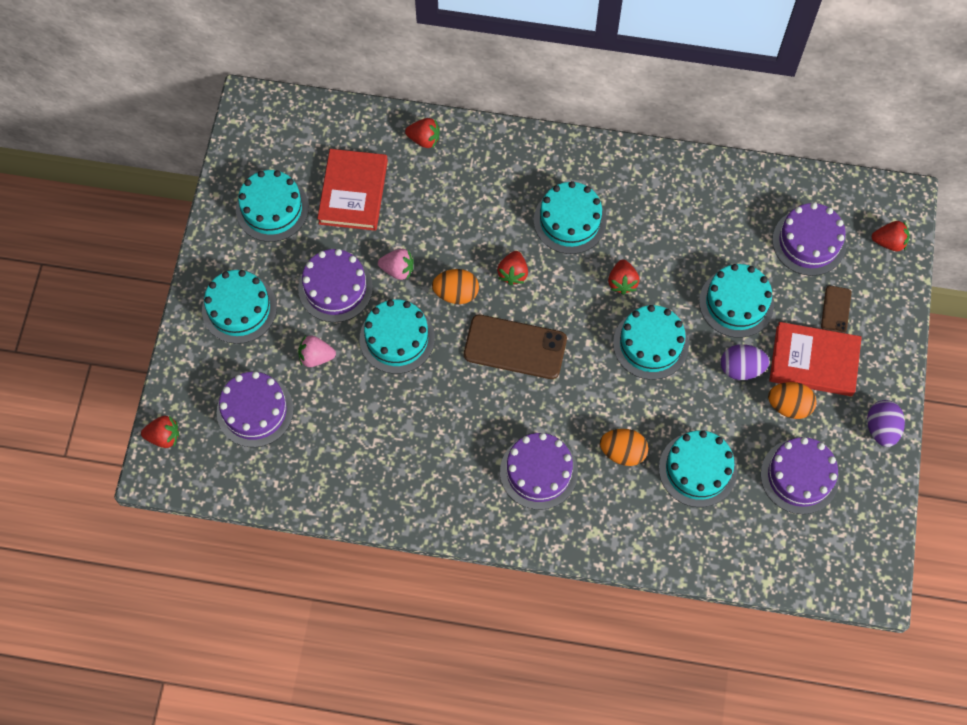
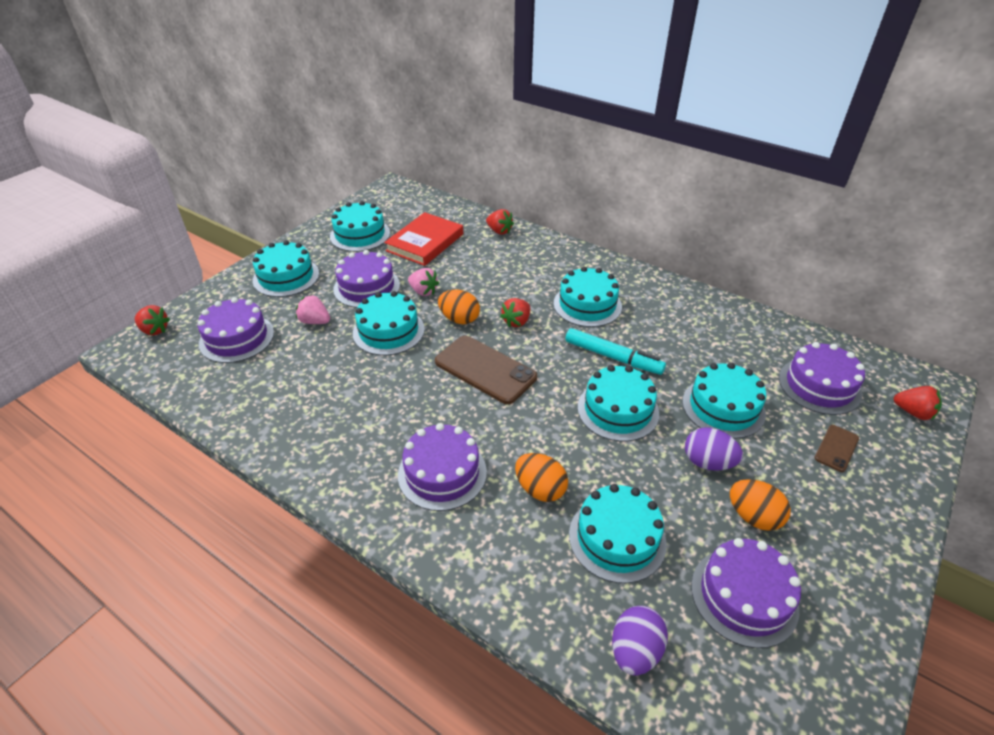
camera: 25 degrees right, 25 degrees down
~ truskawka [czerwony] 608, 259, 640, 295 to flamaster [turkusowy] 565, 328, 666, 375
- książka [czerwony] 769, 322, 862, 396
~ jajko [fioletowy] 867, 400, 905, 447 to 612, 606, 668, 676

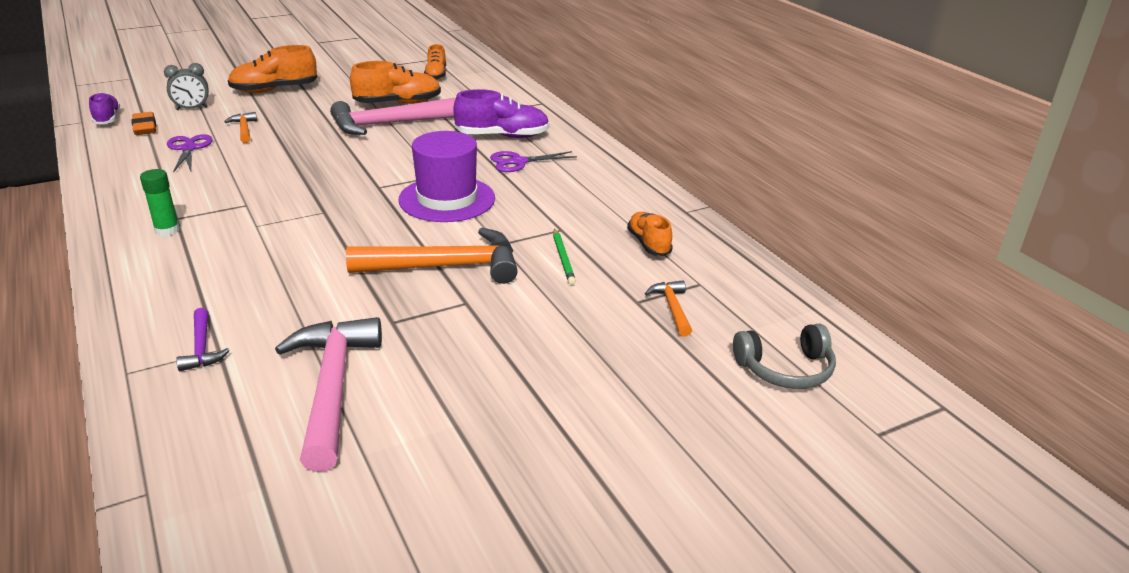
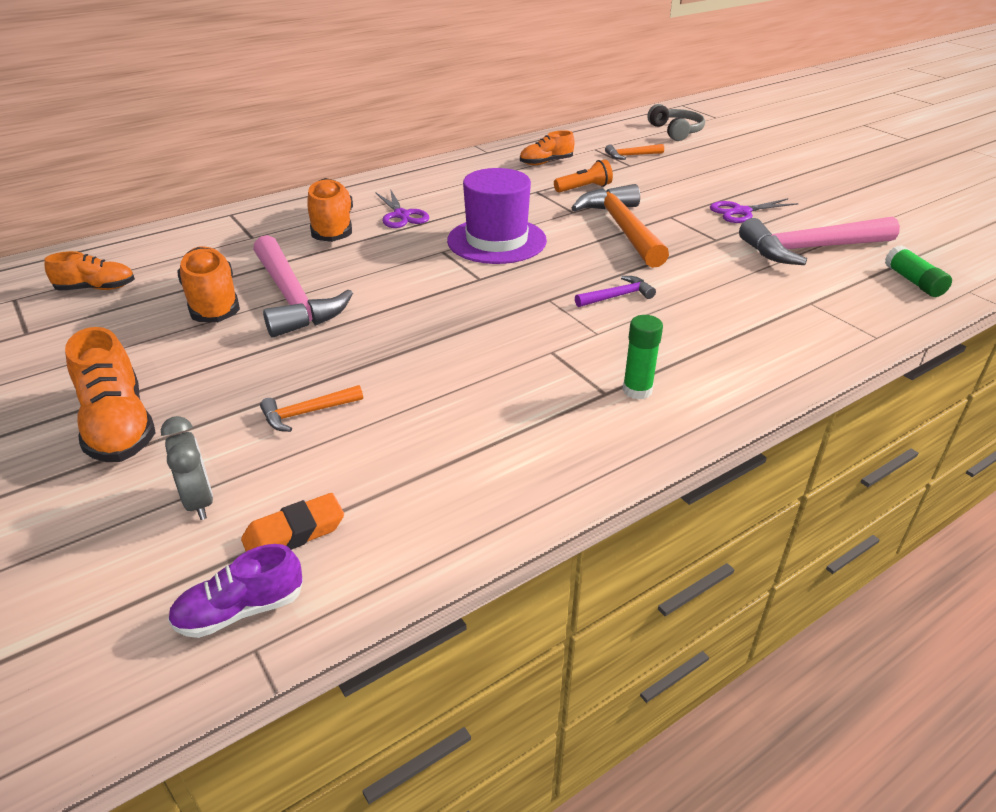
camera: 95 degrees left, 5 degrees up
~ but [fioletowy] 453, 89, 550, 138 to but [pomarańczowy] 307, 178, 353, 242
~ nożyczki [fioletowy] 167, 134, 213, 173 to 710, 198, 799, 223
~ ołówek [zielony] 553, 228, 576, 285 to latarka [pomarańczowy] 554, 159, 613, 193
~ młotek [fioletowy] 176, 308, 230, 371 to 575, 276, 656, 307
+ klej w sztyfcie [zielony] 885, 245, 952, 297

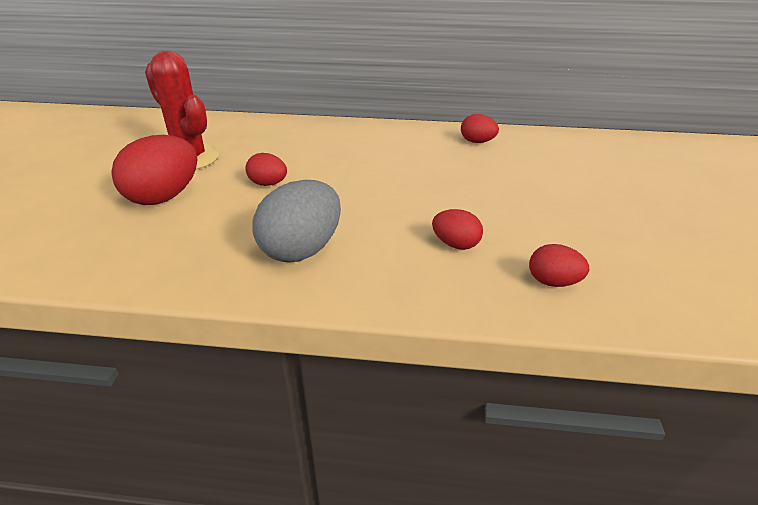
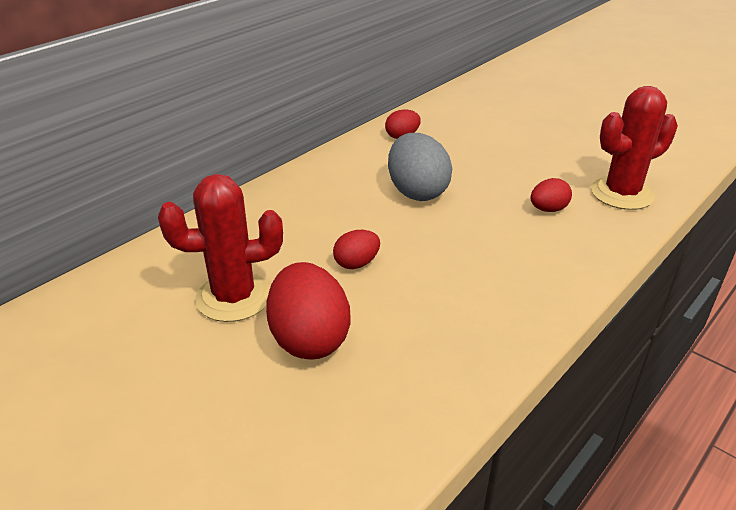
camera: 55 degrees left, 0 degrees up
~ jajko [szary] 253, 180, 341, 263 to 388, 133, 452, 201
~ jajko [czerwony] 529, 244, 589, 287 to kaktus [czerwony] 591, 86, 678, 210

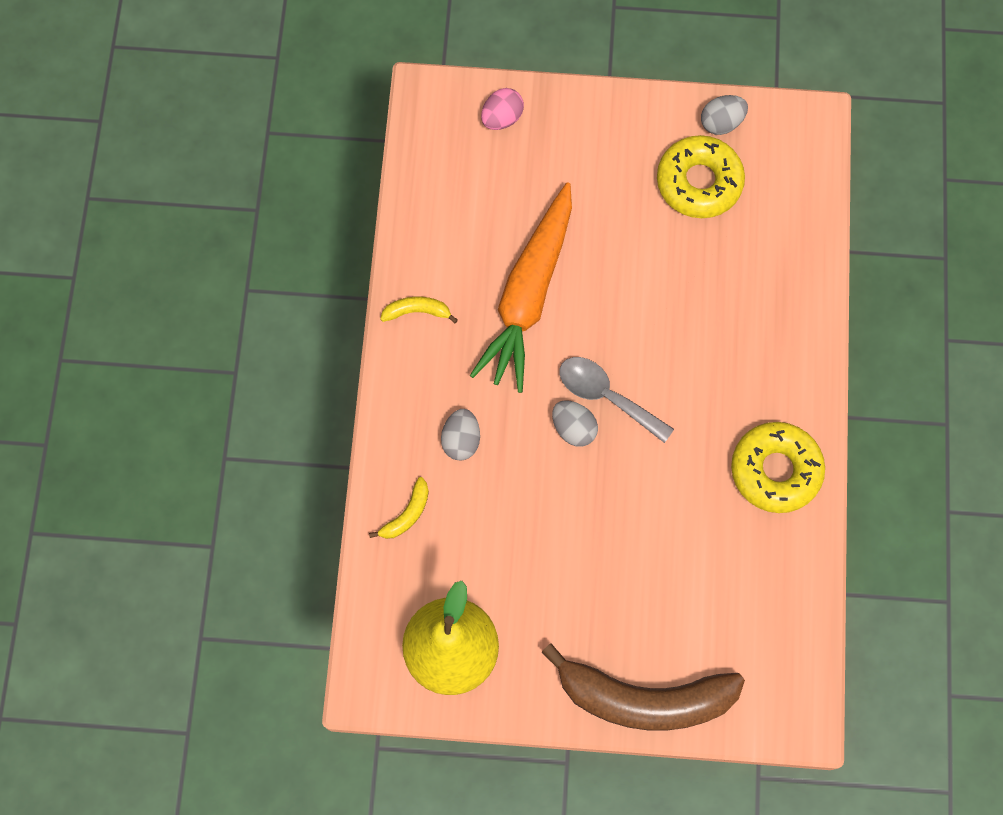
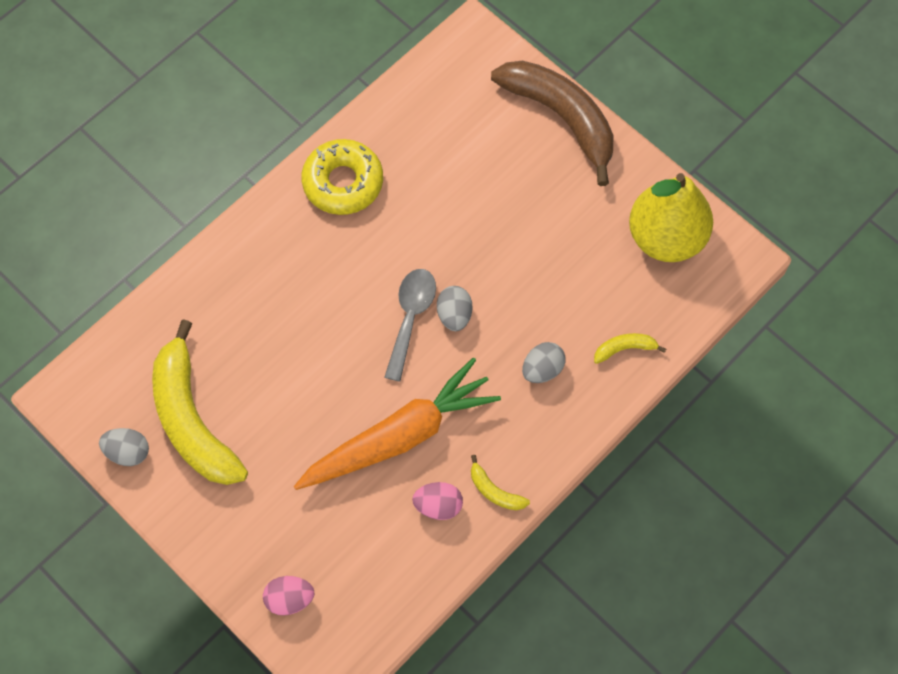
camera: 140 degrees left, 5 degrees down
~ donut [żółty] 657, 135, 745, 218 to banan [żółty] 152, 319, 248, 485
~ łyżka [szary] 559, 357, 674, 443 = 384, 269, 436, 381 150 degrees counterclockwise
+ jajko [różowy] 412, 482, 463, 520

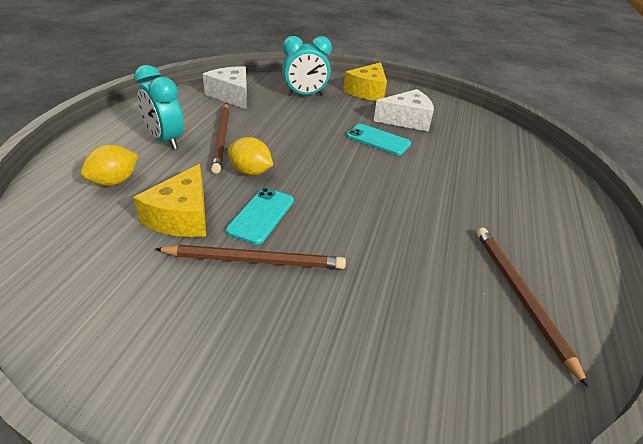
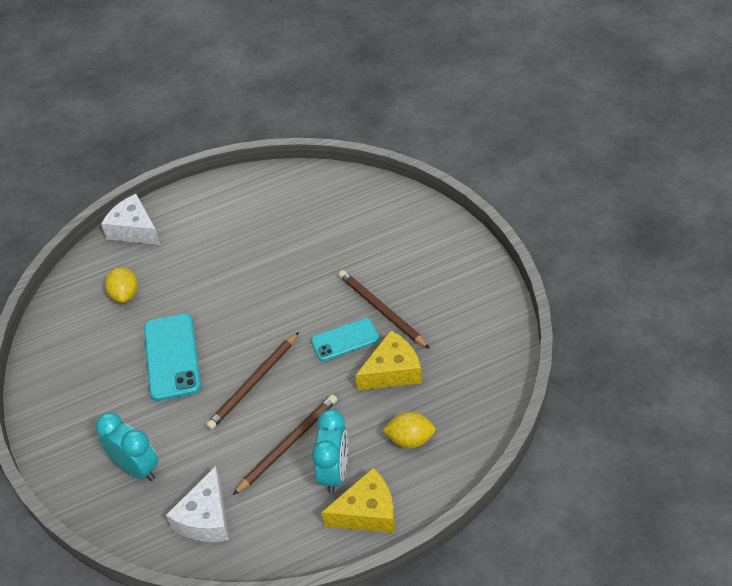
camera: 125 degrees left, 10 degrees up
~ ser [żółty] 343, 62, 387, 101 to 321, 468, 395, 533
~ ser [biały] 374, 89, 434, 132 to 101, 194, 161, 245
~ telefon [turkusowy] 346, 124, 411, 155 = 144, 314, 201, 401 x1.55
~ cytryna [żółty] 228, 137, 273, 175 to 105, 267, 138, 303
~ ołówek [brązowy] 477, 227, 589, 388 to 206, 332, 299, 430

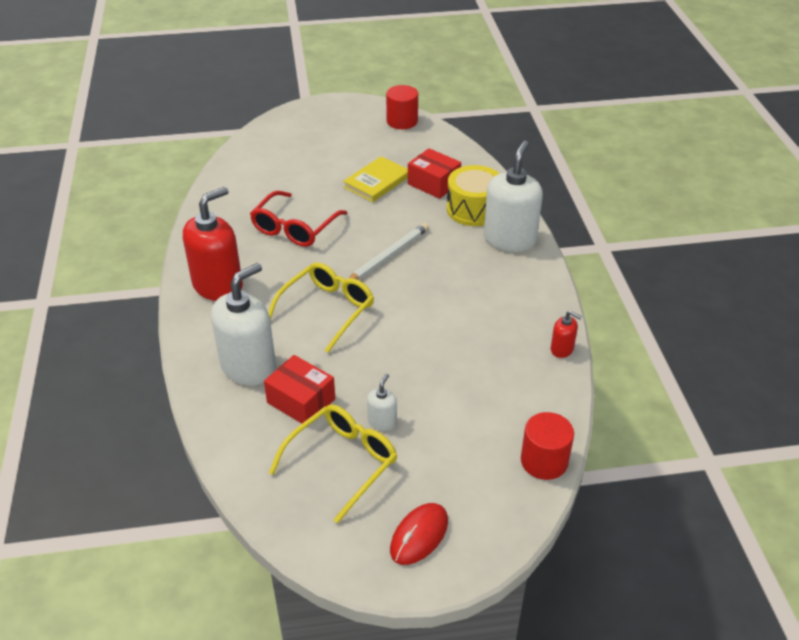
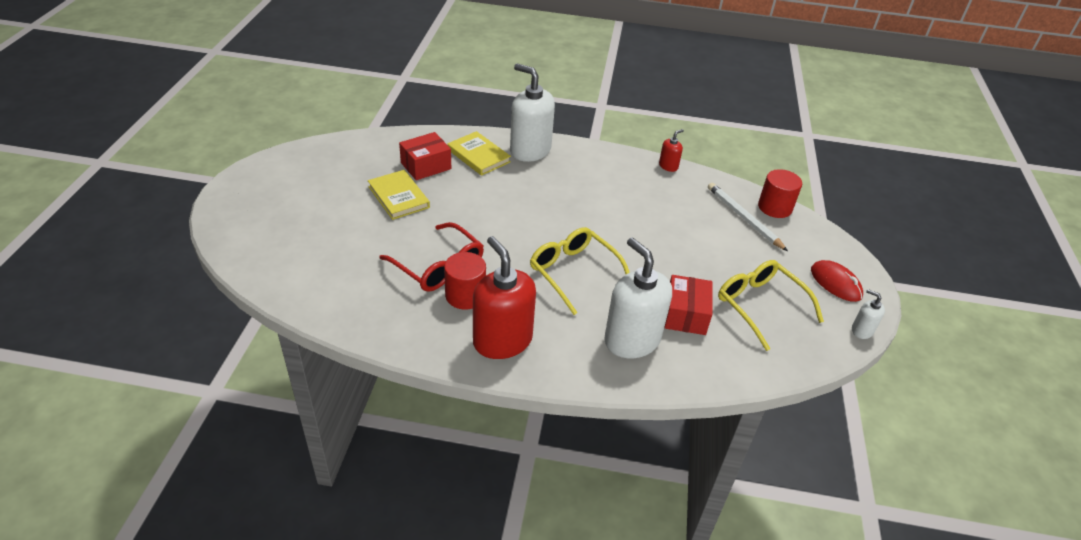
camera: 75 degrees left, 0 degrees up
~ walec [czerwony] 386, 85, 418, 129 to 444, 252, 486, 310
~ bęben [żółty] 447, 165, 500, 226 to książka [żółty] 447, 131, 511, 176
~ ołówek [biały] 349, 223, 429, 280 to 708, 183, 788, 251
~ pudełko [czerwony] 264, 355, 335, 424 = 664, 275, 713, 335 45 degrees counterclockwise
~ dozownik mydła [biały] 367, 374, 397, 431 to 852, 289, 885, 339

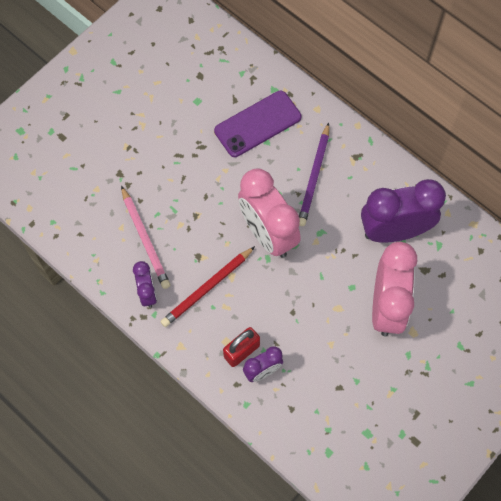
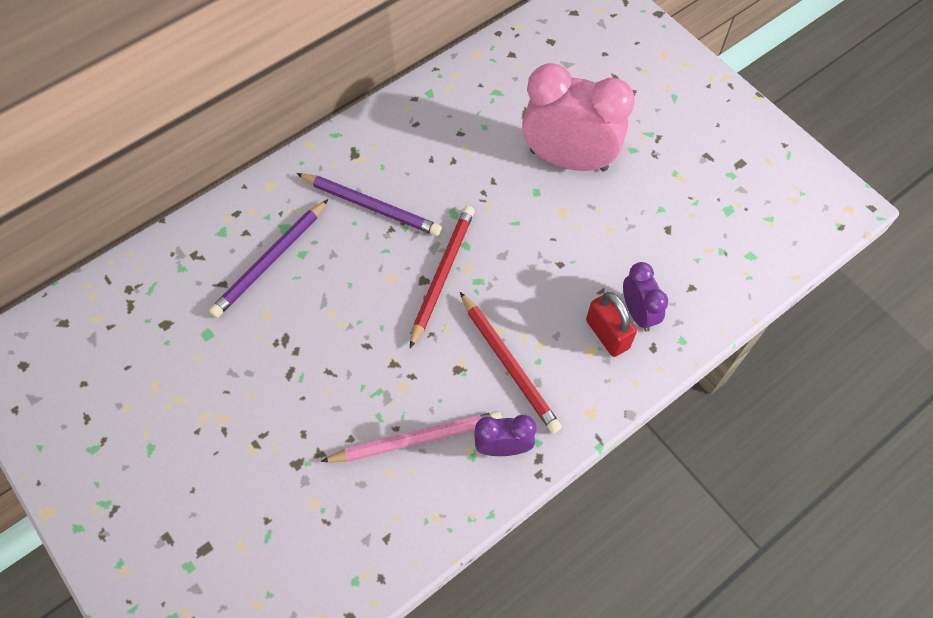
camera: 80 degrees left, 5 degrees down
~ telefon [fioletowy] 214, 91, 301, 157 to ołówek [fioletowy] 209, 199, 328, 318
~ budzik [różowy] 238, 168, 301, 258 to ołówek [czerwony] 410, 206, 475, 348
- budzik [fioletowy] 361, 179, 446, 243

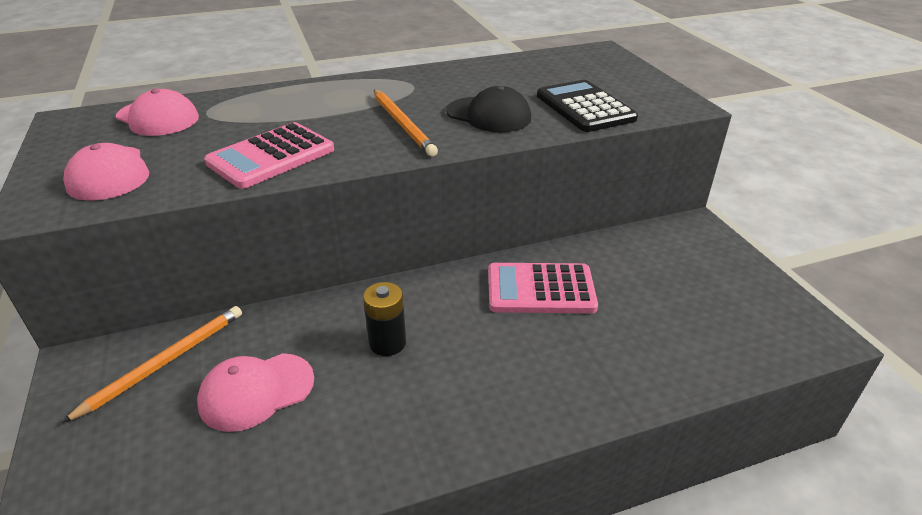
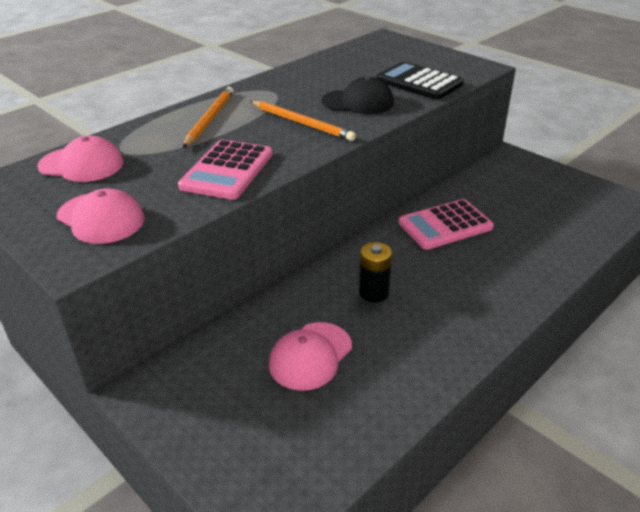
camera: 25 degrees left, 0 degrees up
~ ołówek [pomarańczowy] 62, 306, 242, 423 to 183, 87, 234, 148

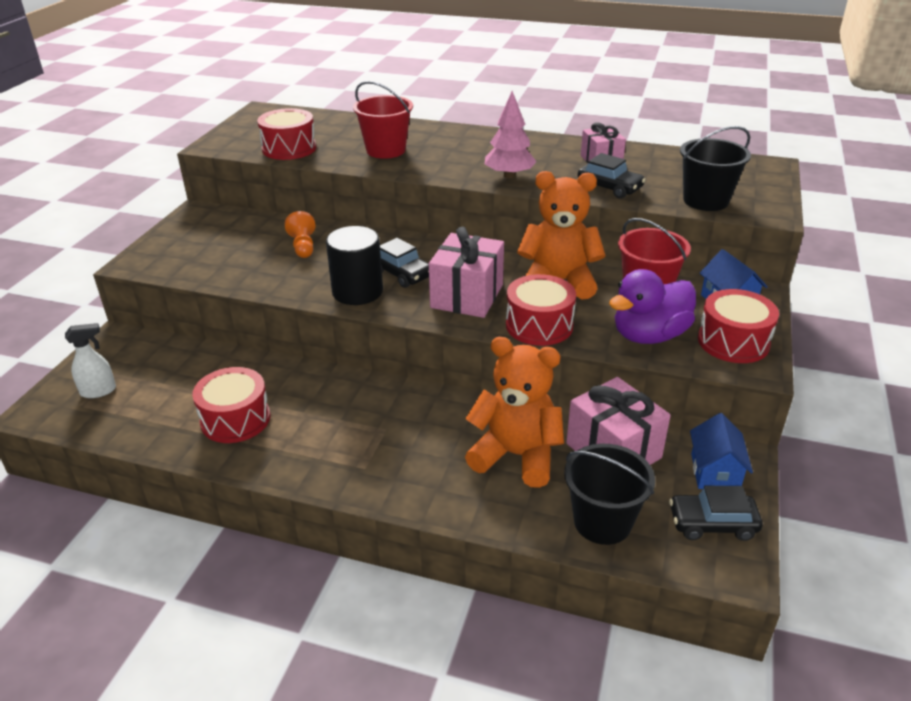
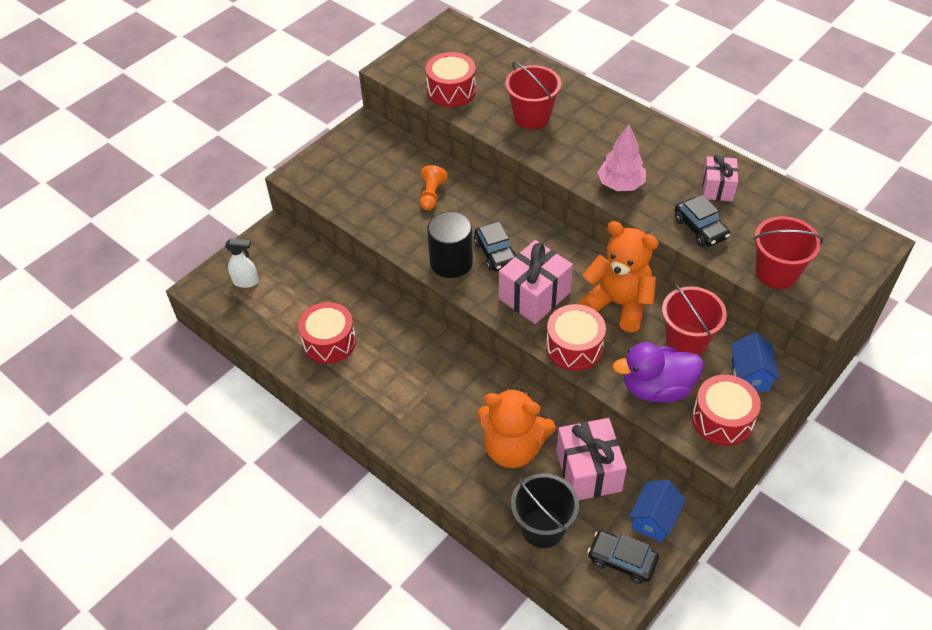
camera: 25 degrees right, 15 degrees up
~ wiadro [czarny] 680, 126, 751, 211 to wiadro [czerwony] 753, 216, 823, 289
~ miś [pomarańczowy] 465, 337, 564, 488 = 477, 387, 556, 468 150 degrees clockwise

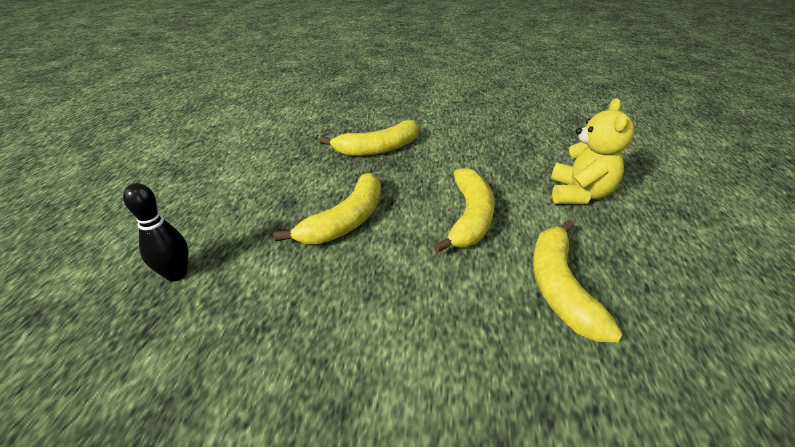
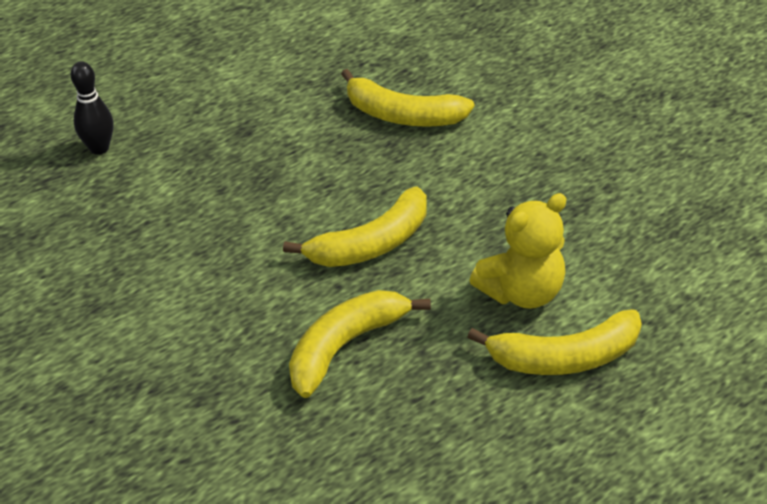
camera: 45 degrees right, 5 degrees up
~ banan [żółty] 274, 173, 381, 244 to 468, 309, 642, 375

